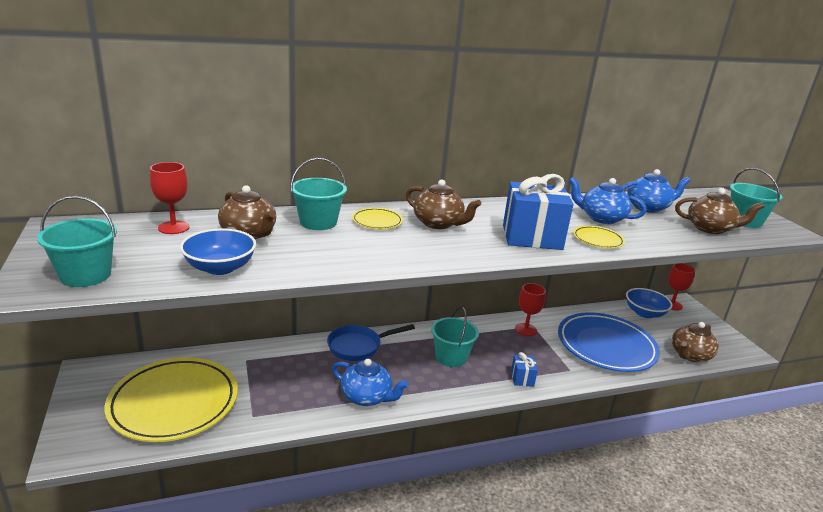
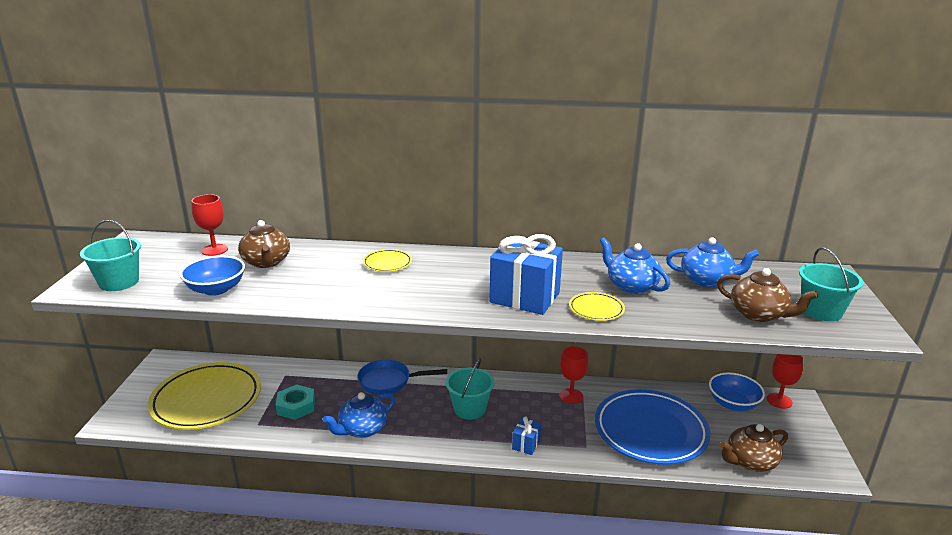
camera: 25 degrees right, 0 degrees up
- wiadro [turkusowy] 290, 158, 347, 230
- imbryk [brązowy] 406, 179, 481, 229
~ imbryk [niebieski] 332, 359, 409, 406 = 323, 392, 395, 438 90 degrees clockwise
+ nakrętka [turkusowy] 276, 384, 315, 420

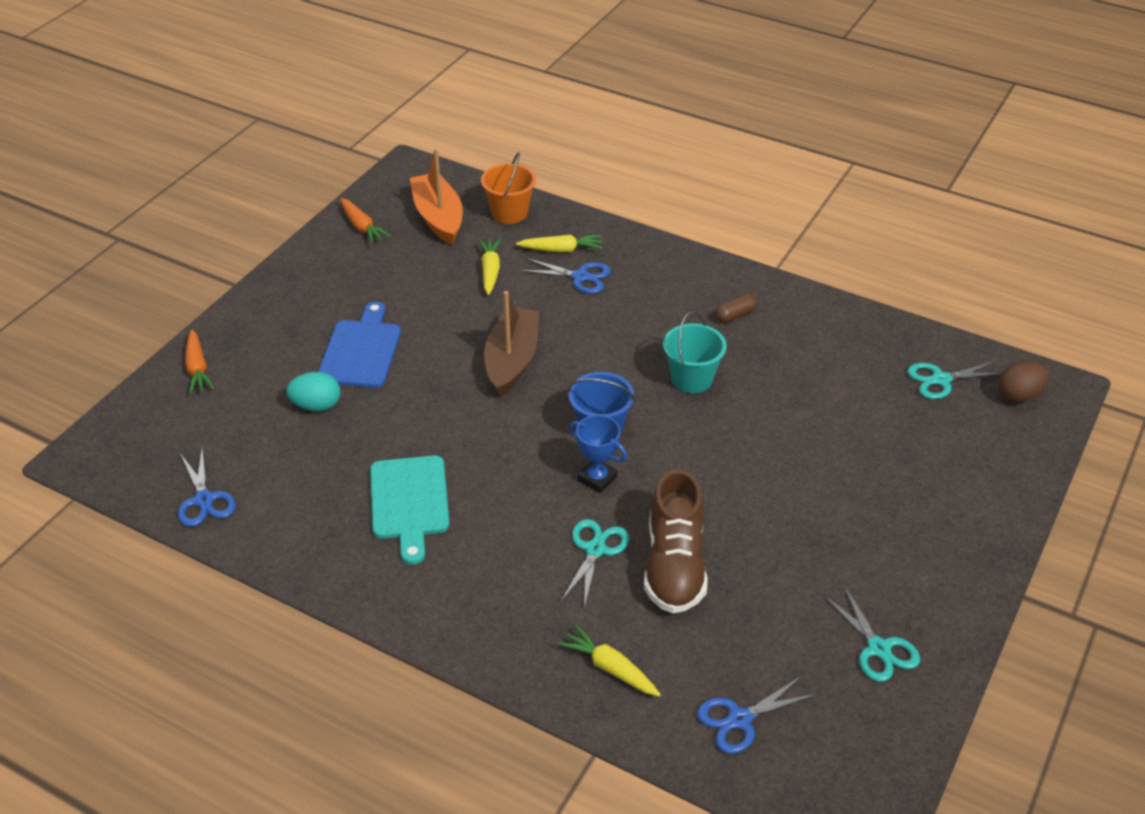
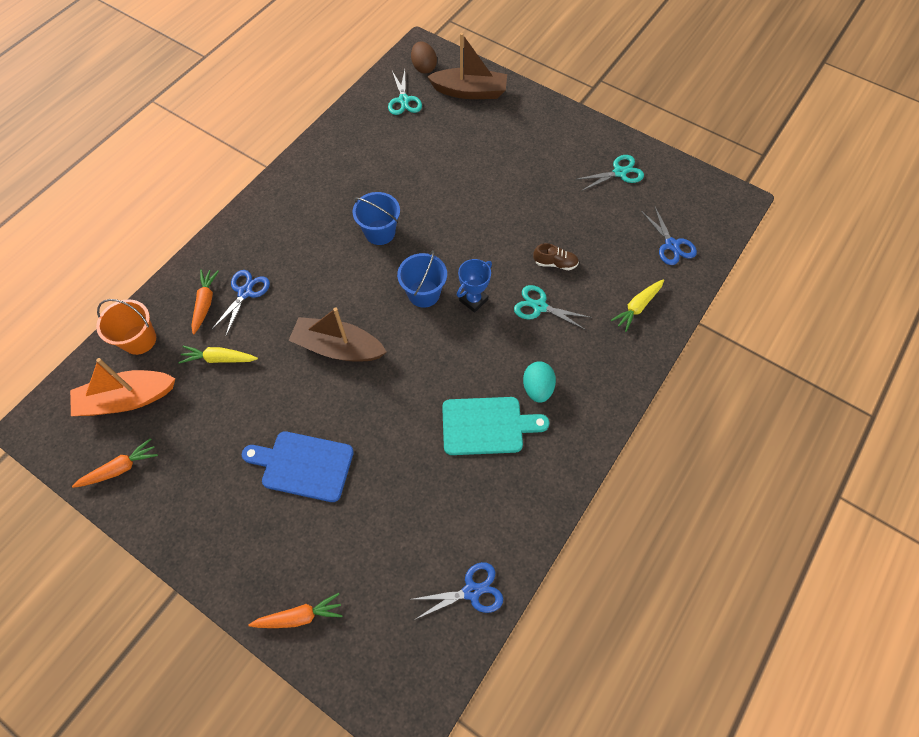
camera: 85 degrees left, 20 degrees up
~ marchewka [żółty] 516, 235, 603, 252 to marchewka [pomarańczowy] 191, 270, 219, 335
- kapsułka [brązowy] 715, 294, 757, 323
~ wiadro [turkusowy] 663, 311, 727, 393 to wiadro [niebieski] 353, 192, 400, 245
~ jajko [turkusowy] 286, 372, 341, 411 to 523, 361, 556, 403
~ but [brązowy] 644, 469, 708, 613 = 533, 243, 579, 270 x0.48
+ łódka [brązowy] 427, 33, 507, 99

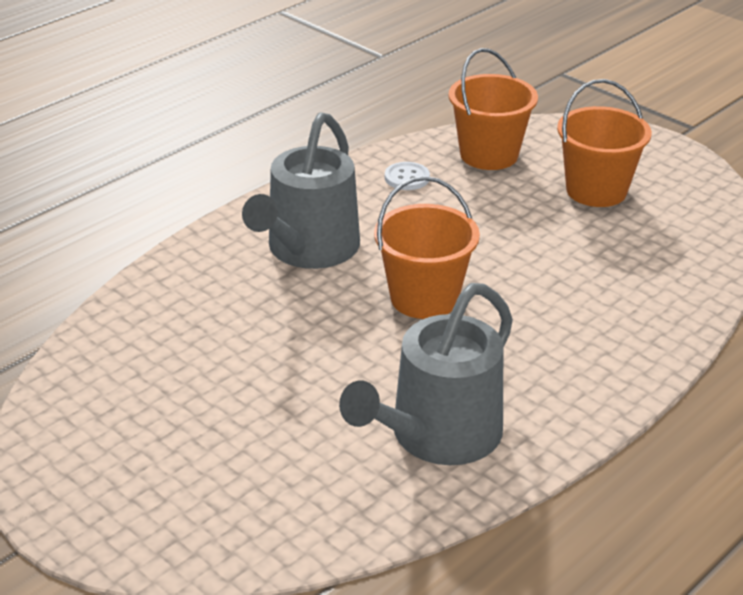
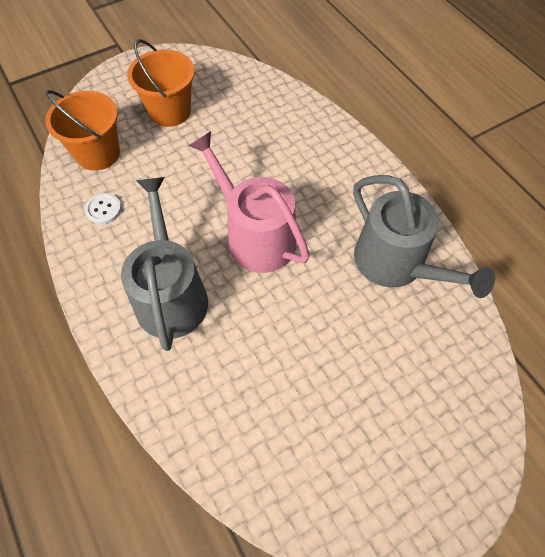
camera: 75 degrees left, 25 degrees up
~ konewka [szary] 242, 112, 360, 269 = 121, 177, 208, 351 135 degrees counterclockwise
~ wiadro [pomarańczowy] 374, 176, 480, 319 to konewka [różowy] 188, 131, 310, 273

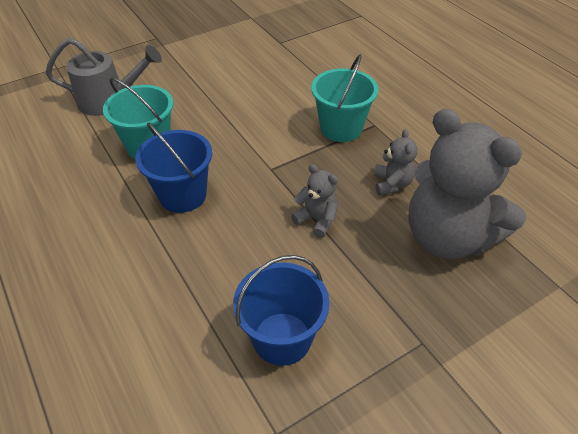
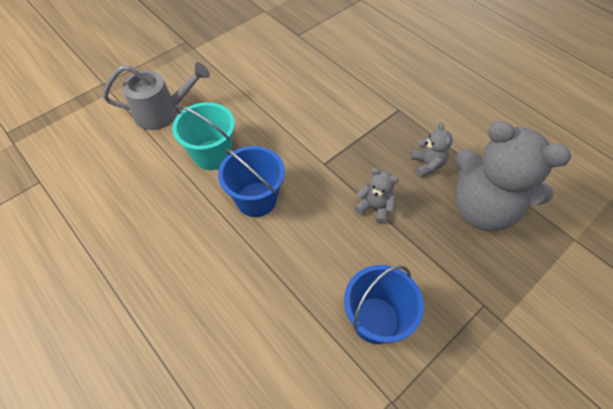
camera: 10 degrees left, 10 degrees up
- wiadro [turkusowy] 311, 54, 378, 142

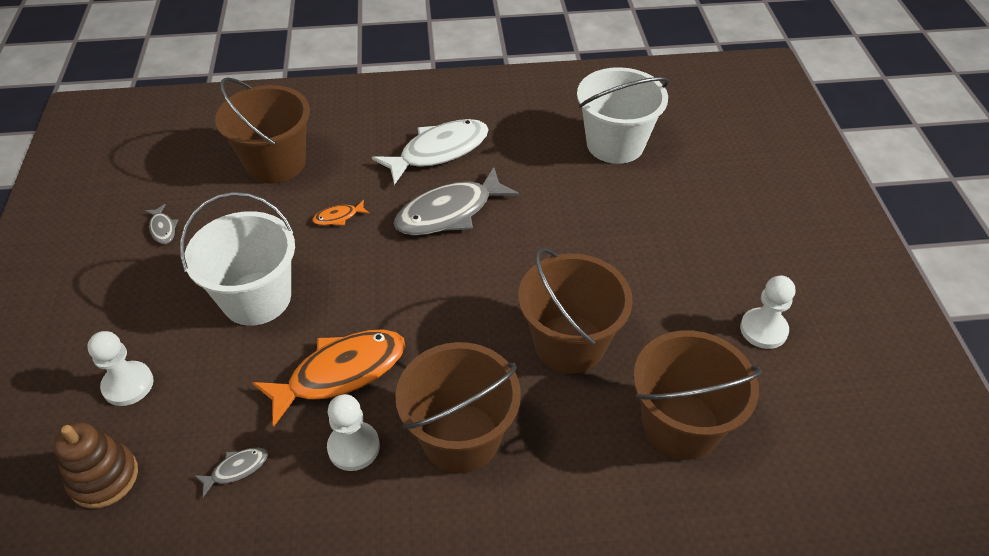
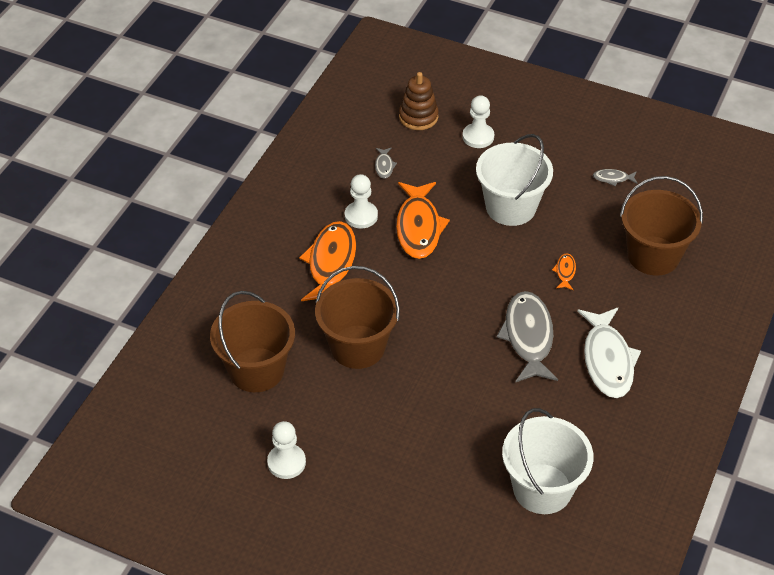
camera: 120 degrees right, 0 degrees up
~ wiadro [brązowy] 395, 342, 521, 473 to ryba [pomarańczowy] 299, 221, 356, 301

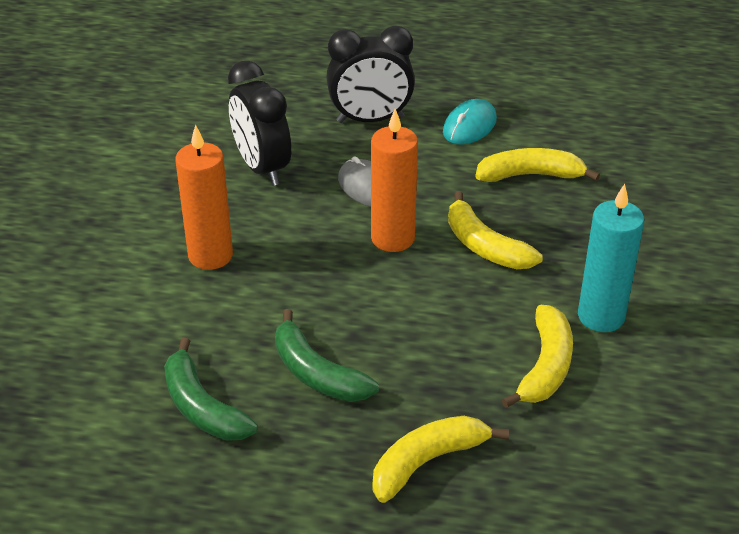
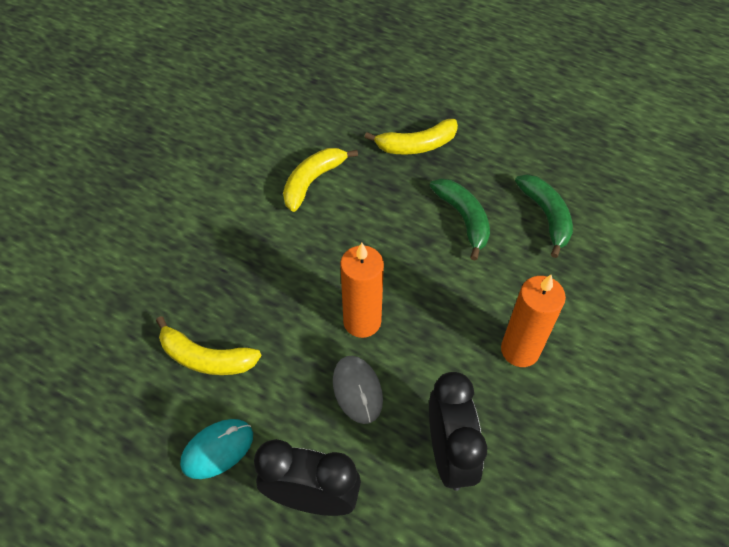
camera: 160 degrees left, 15 degrees up
- świeca [turkusowy] 578, 184, 644, 332
- banan [żółty] 448, 191, 543, 269

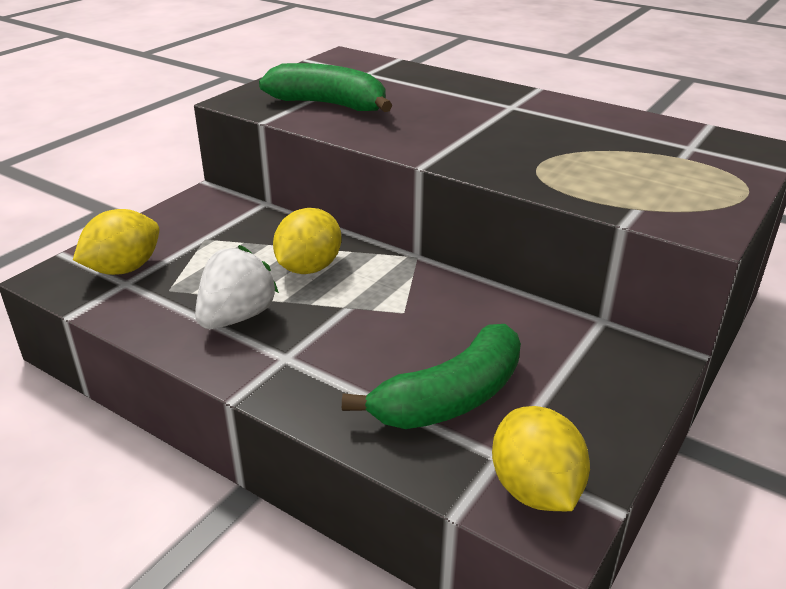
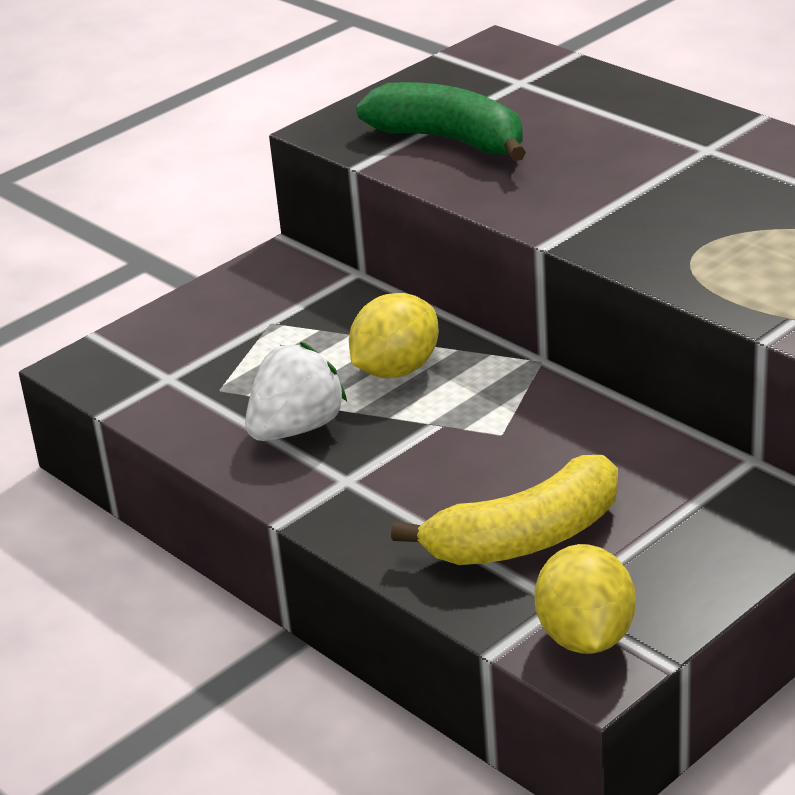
camera: 15 degrees right, 0 degrees up
- cytryna [żółty] 73, 209, 159, 275
~ banan [zielony] 342, 324, 521, 429 to banan [żółty] 391, 455, 618, 565

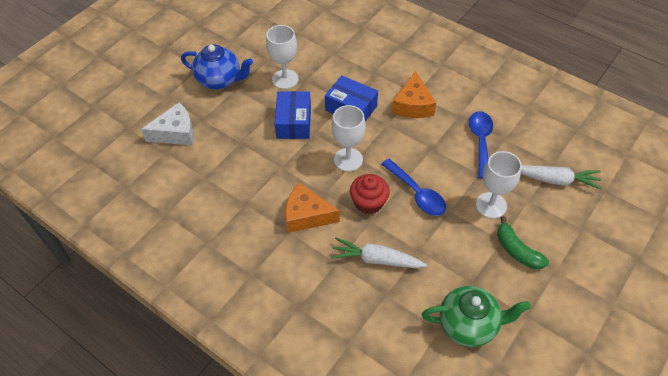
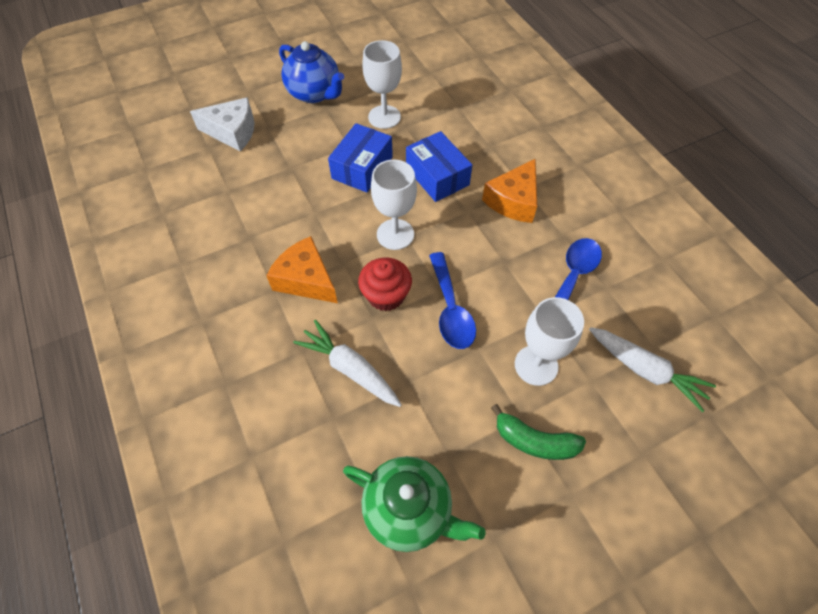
camera: 25 degrees right, 5 degrees up
~ banan [zielony] 497, 216, 549, 269 = 491, 404, 586, 460 60 degrees counterclockwise

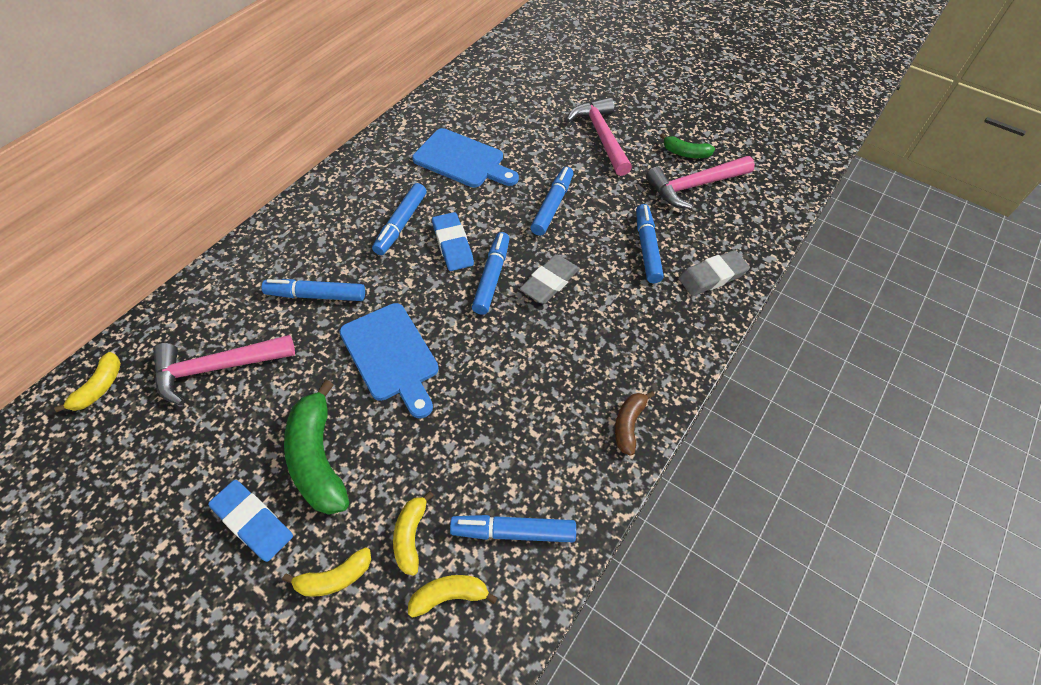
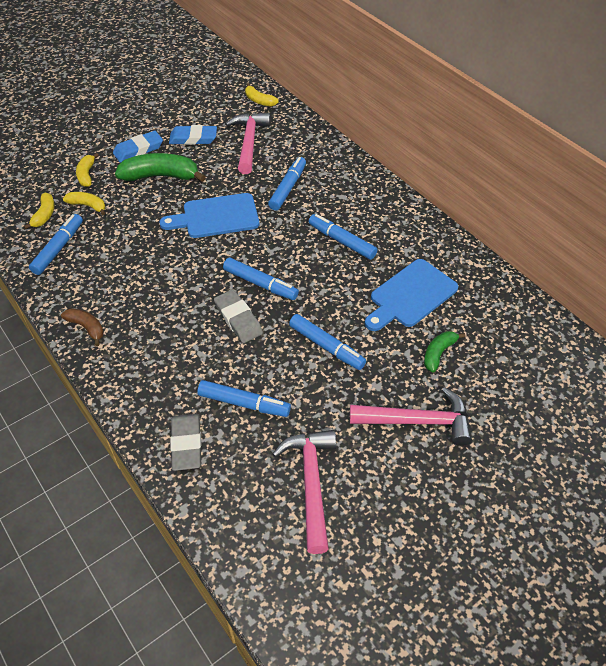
camera: 110 degrees right, 5 degrees down
~ banan [zielony] 660, 133, 715, 158 to 424, 331, 465, 372
~ gumka do mazania [niebieski] 432, 212, 474, 271 to 169, 125, 217, 145

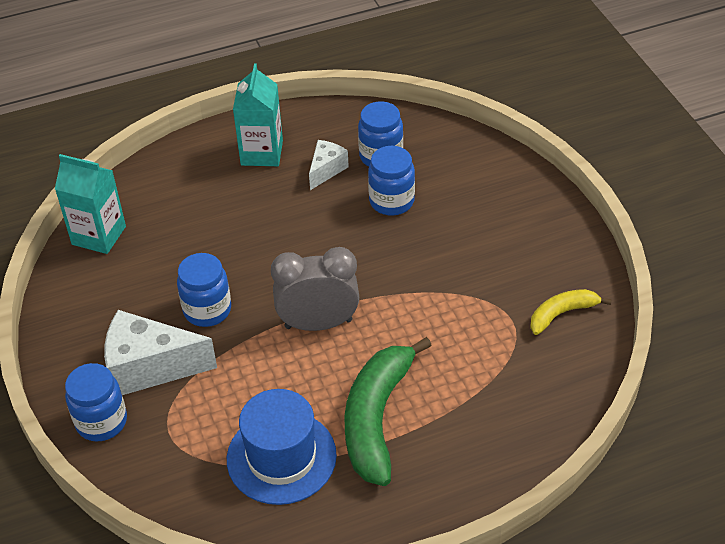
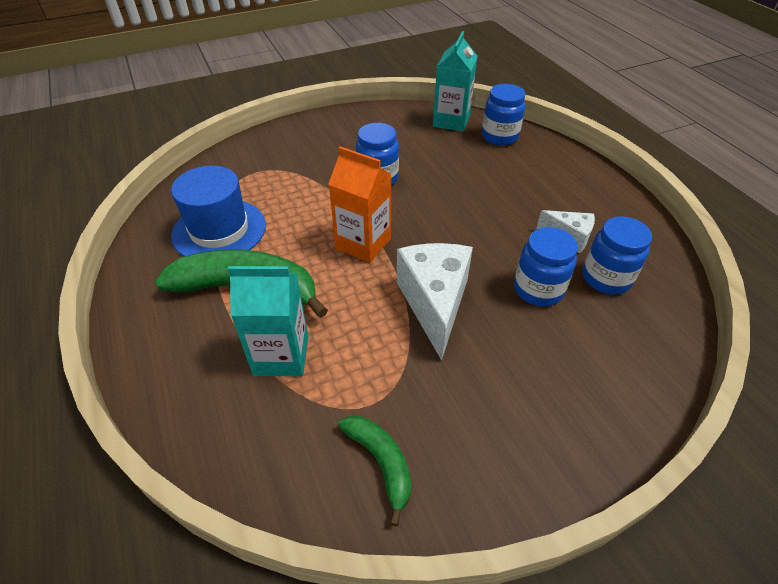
camera: 85 degrees right, 0 degrees up
~ karton mleka [turkusowy] 233, 63, 283, 166 to 228, 266, 308, 376
~ budzik [szary] 271, 247, 359, 331 to karton mleka [pomarańczowy] 328, 146, 392, 263
~ banan [żółty] 530, 289, 612, 335 to banan [zielony] 338, 416, 411, 526
~ ser [biały] 104, 310, 217, 395 to 397, 243, 473, 361
~ słoik [niebieski] 65, 363, 127, 442 to 482, 84, 526, 146

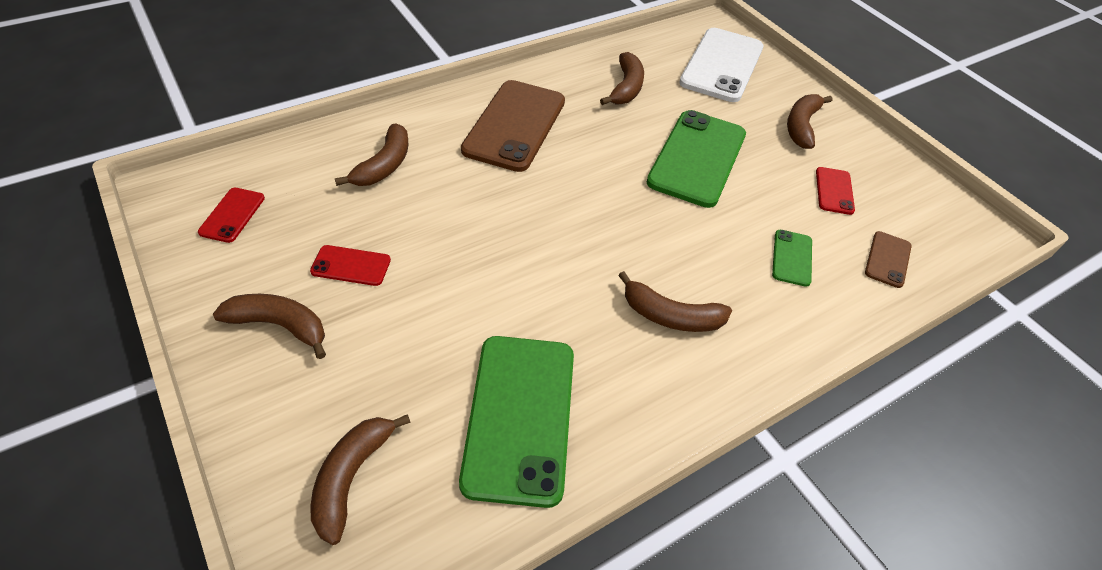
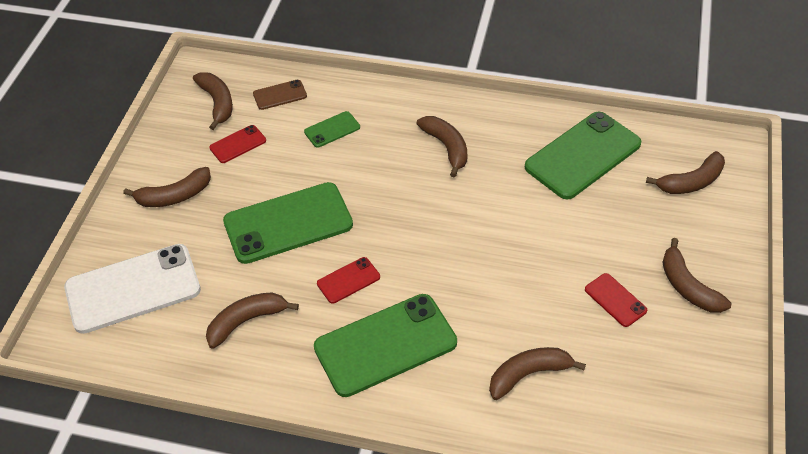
camera: 130 degrees left, 0 degrees up
~ telefon [brązowy] 461, 80, 565, 172 to telefon [zielony] 314, 294, 457, 397
~ telefon [czerwony] 198, 188, 265, 243 to 317, 257, 380, 304
+ banan [brązowy] 193, 72, 233, 130

